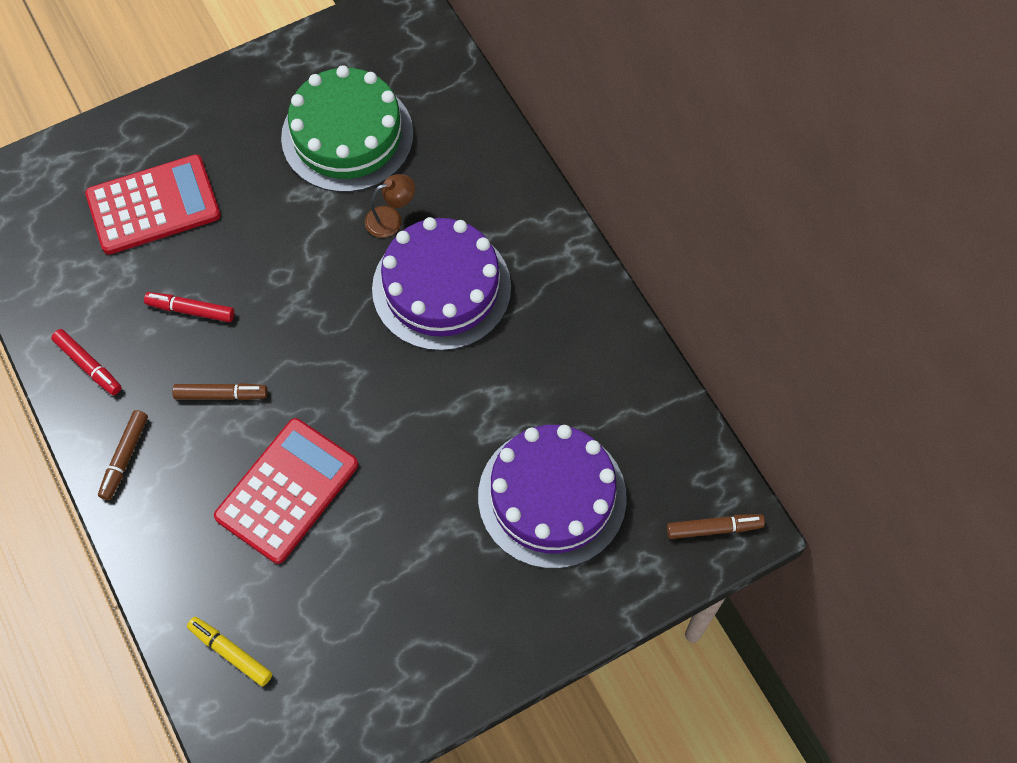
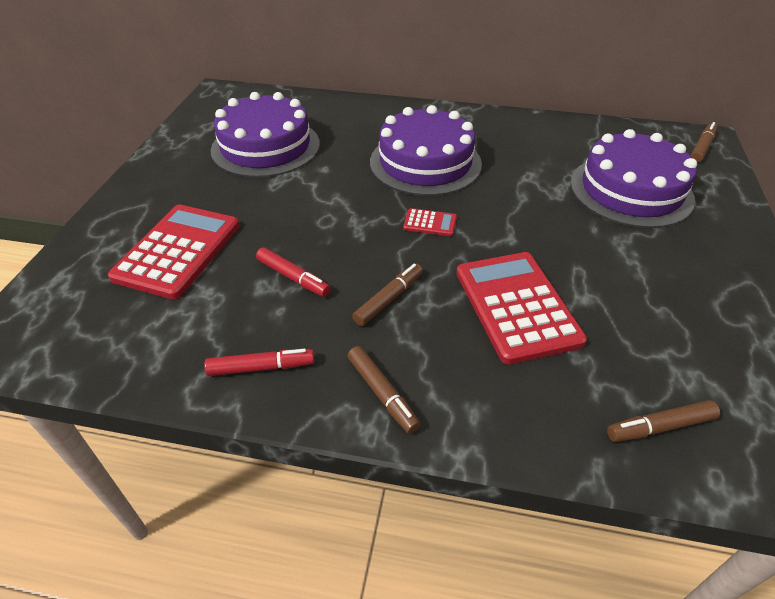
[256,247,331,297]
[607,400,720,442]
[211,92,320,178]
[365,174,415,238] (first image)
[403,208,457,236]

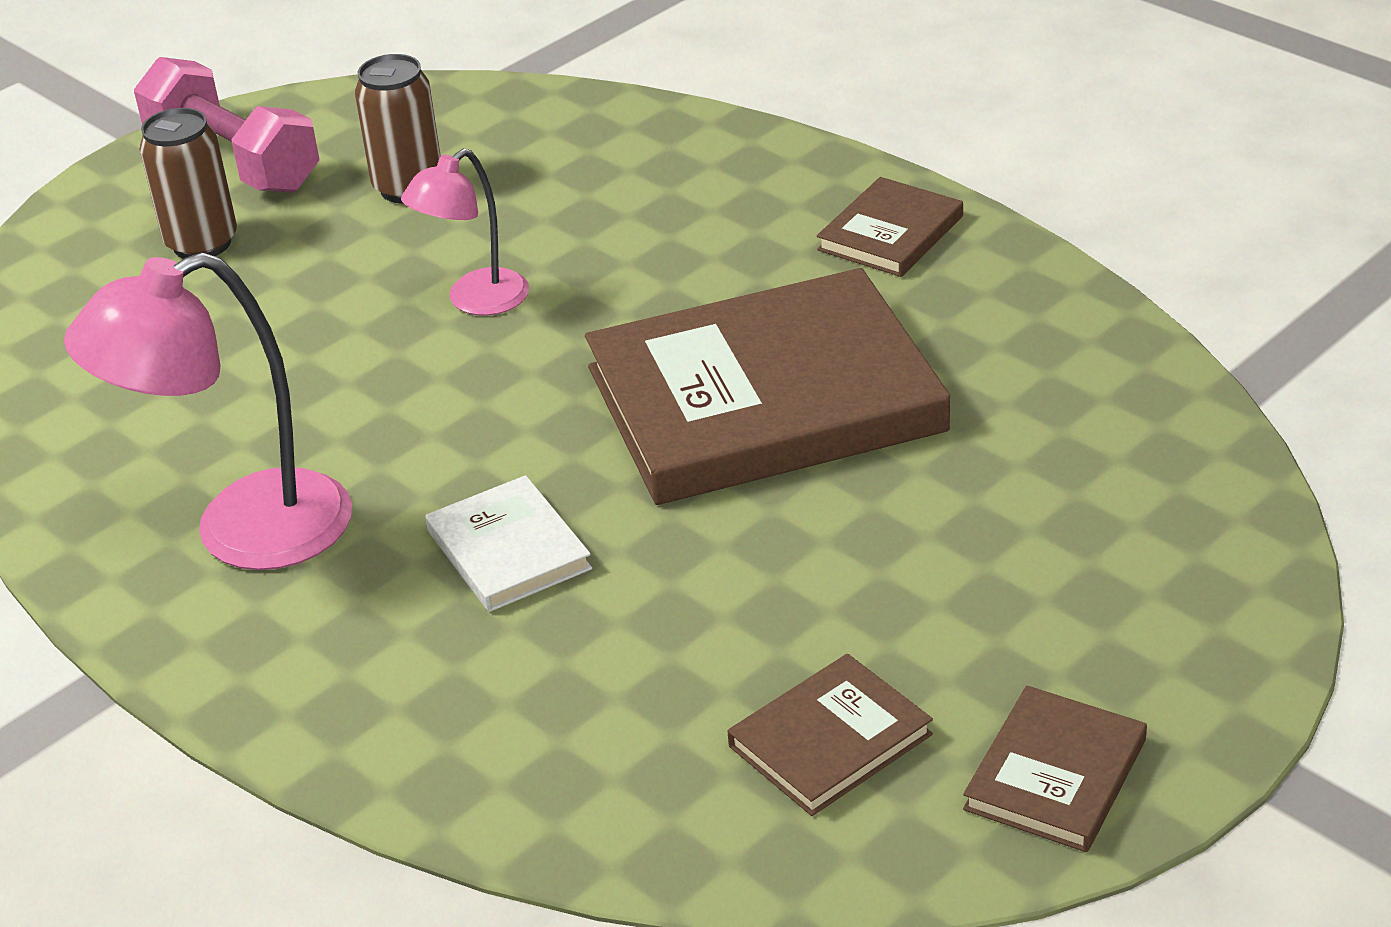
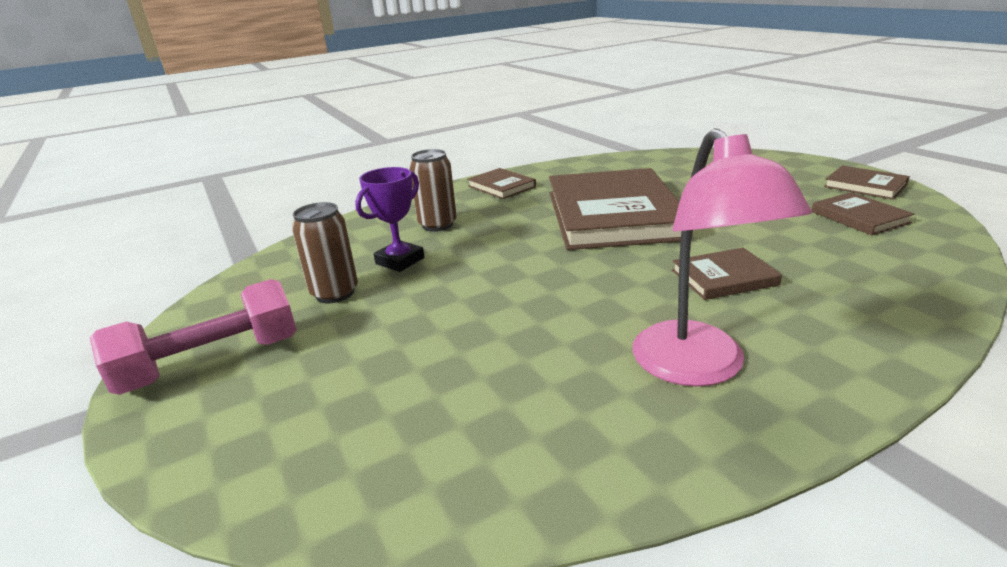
[409,149,457,232]
[401,149,529,316] (first image)
[672,248,782,300]
[355,167,424,272]

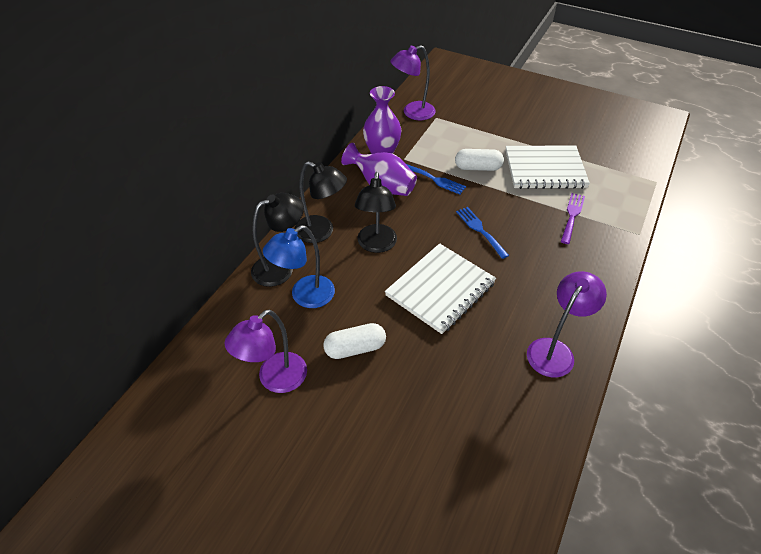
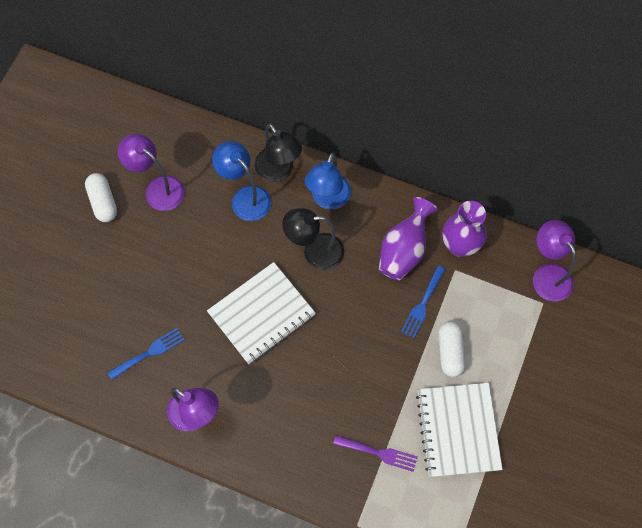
[305,153,351,209]
[85,173,117,222]
[207,262,316,364]
[107,328,184,380]

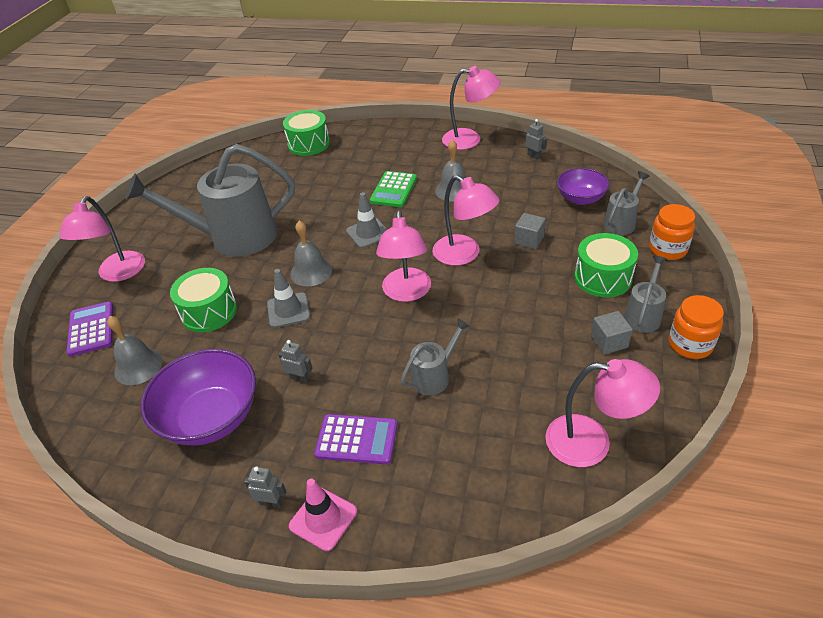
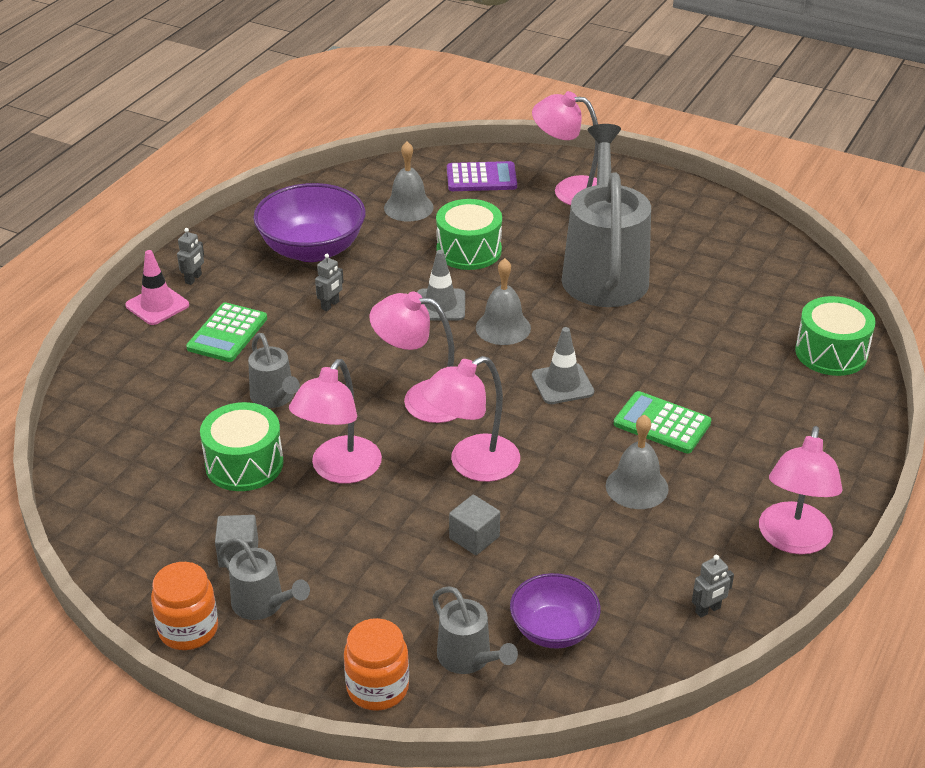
[186,303,267,362]
[289,359,382,484]
[200,402,283,491]

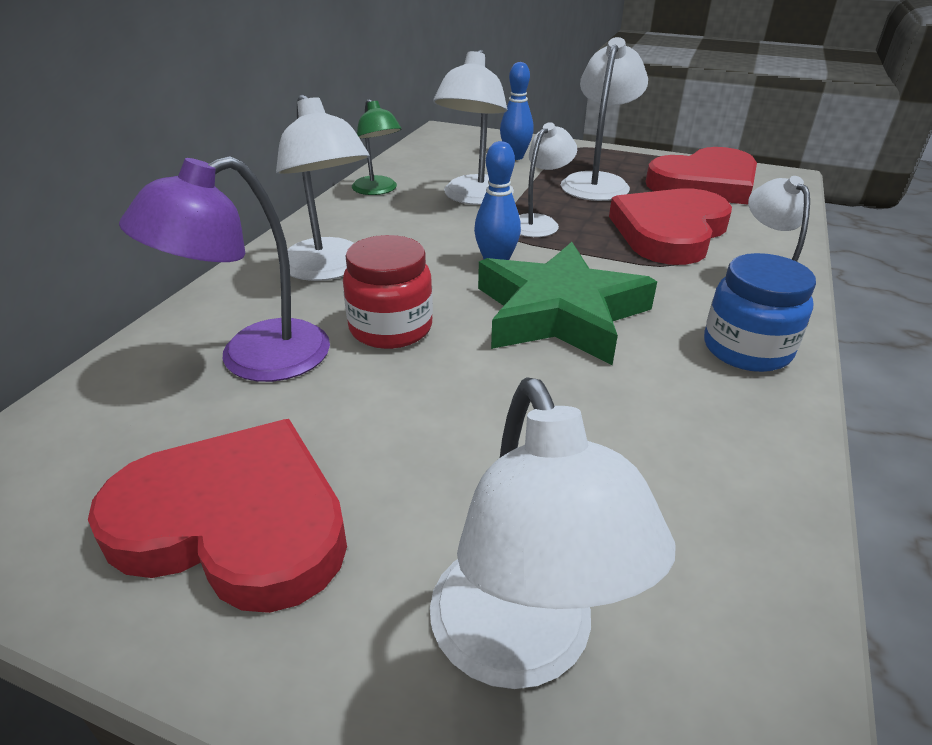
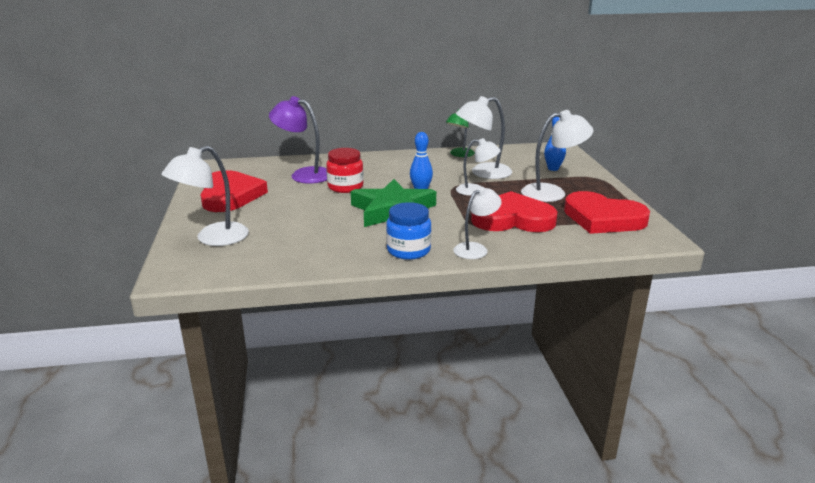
[276,94,370,281] (first image)

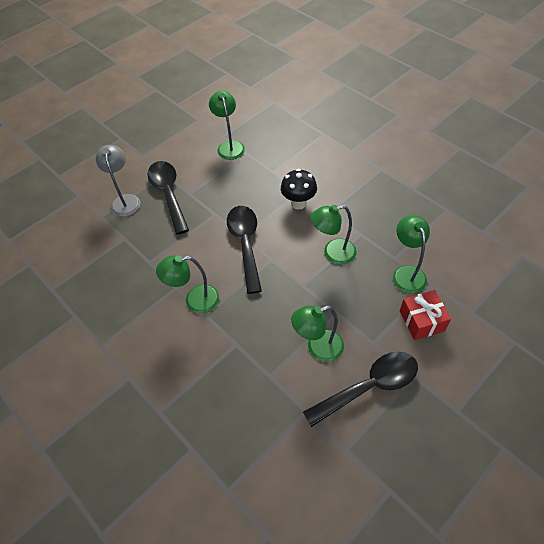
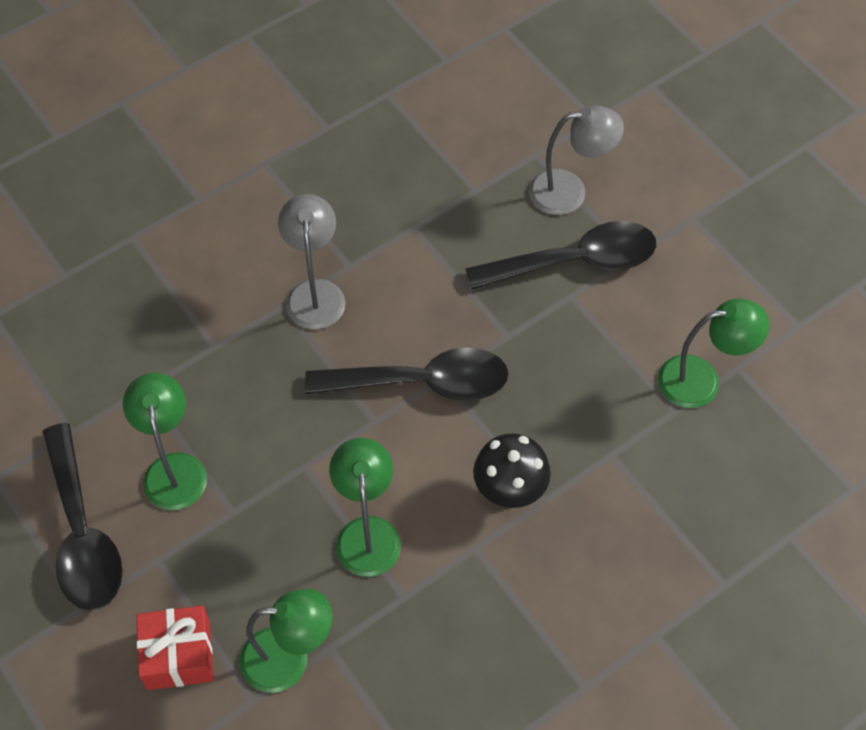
[278,194,345,329]

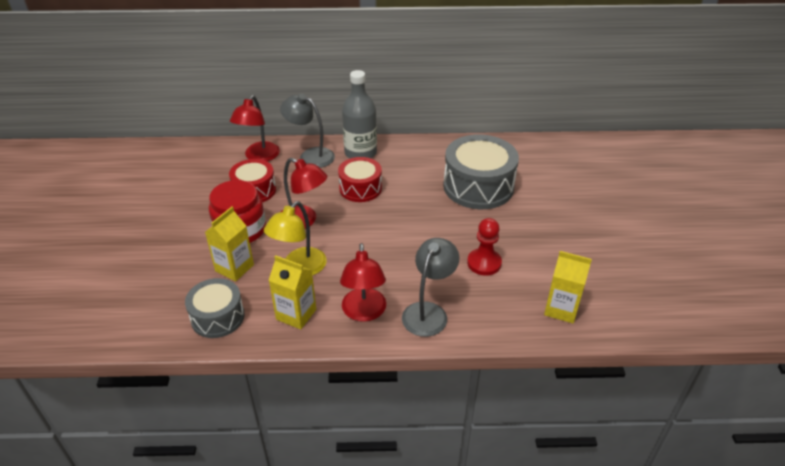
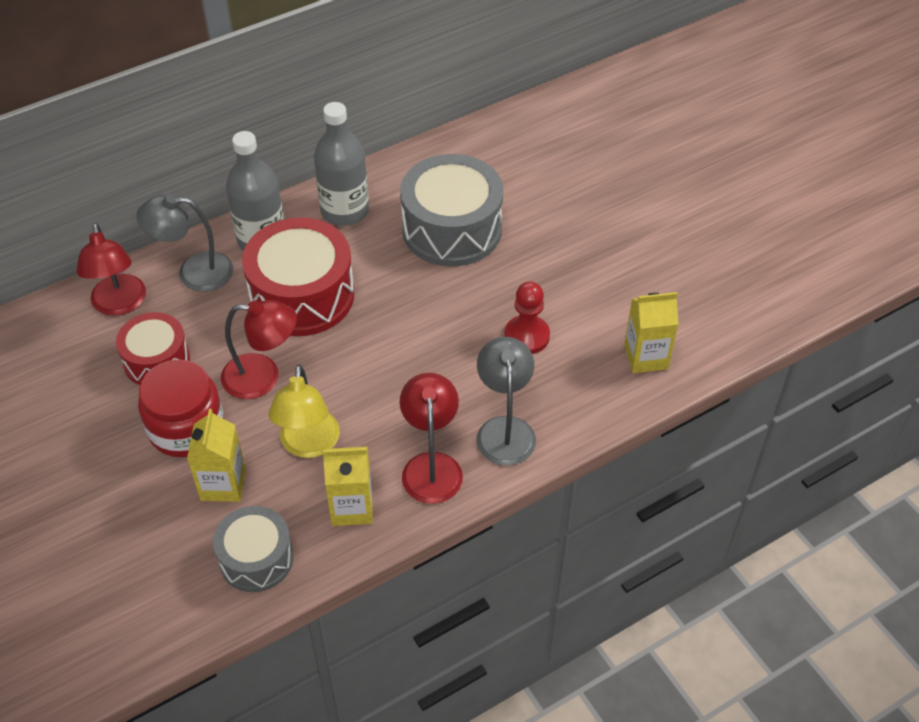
[242,217,354,336]
[400,373,463,504]
[314,102,369,226]

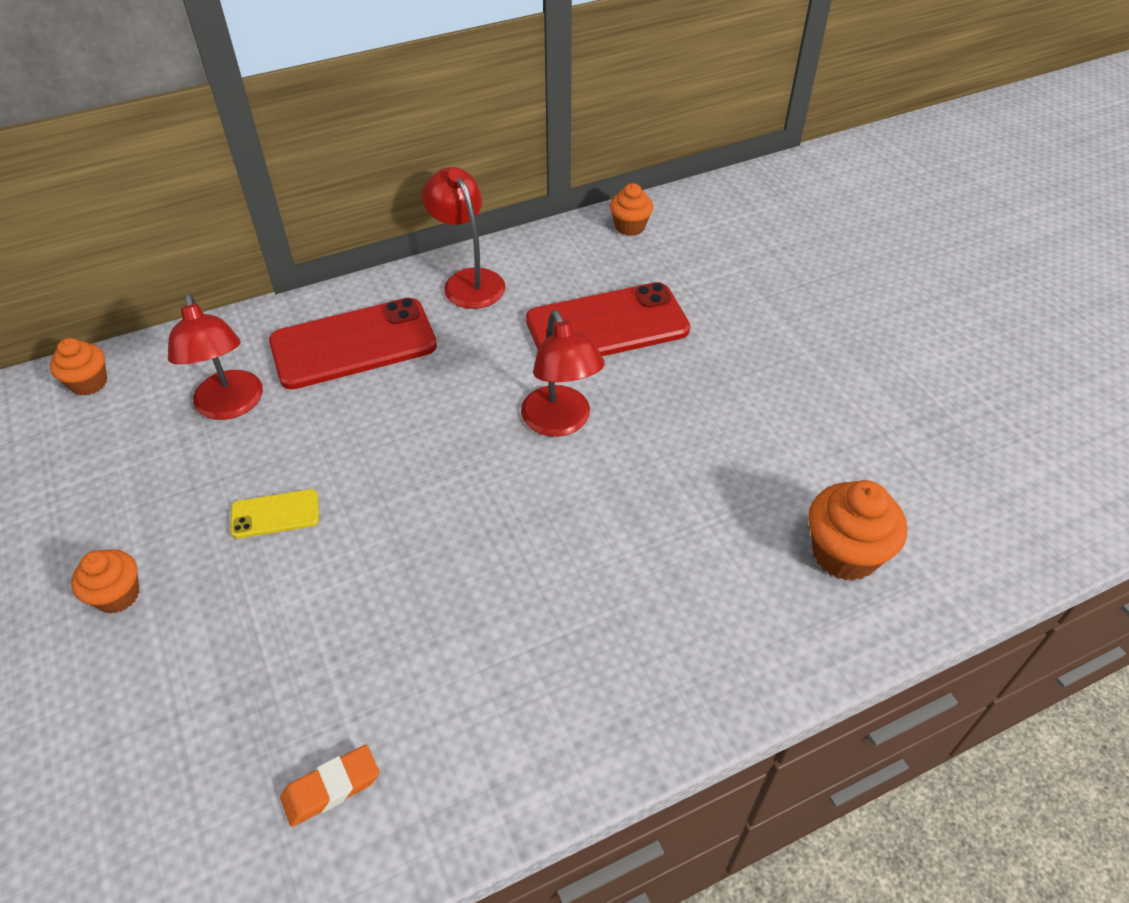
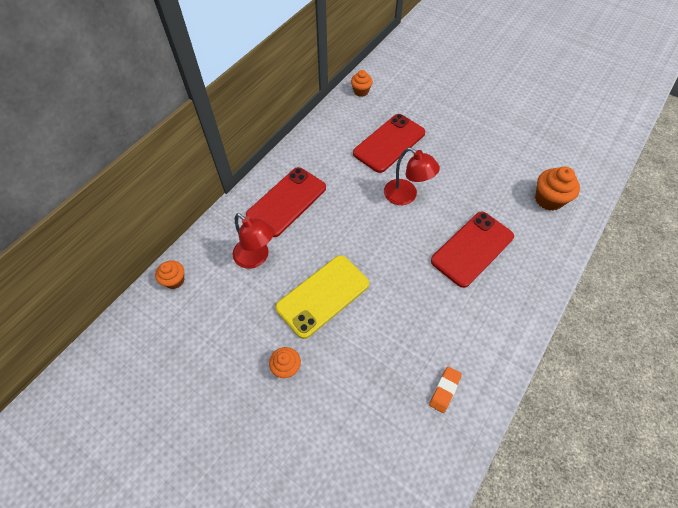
[275,255,369,339]
[422,167,505,309] (first image)
[431,212,514,288]

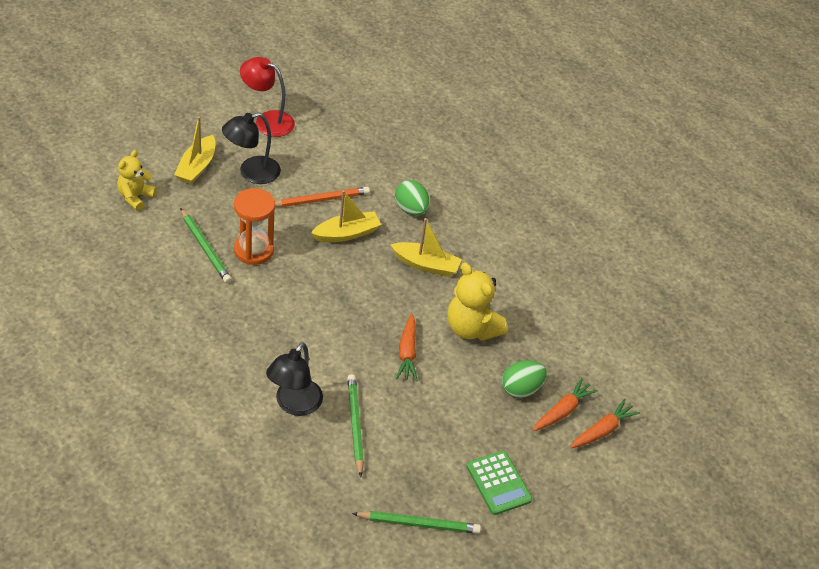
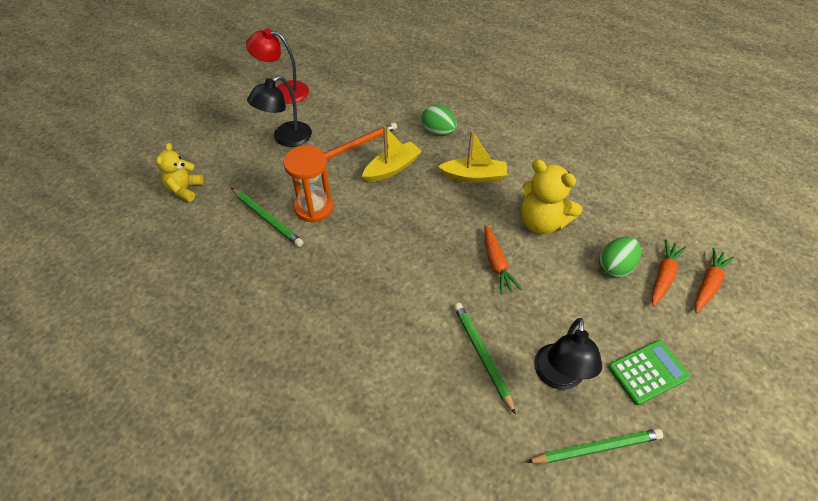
[174,116,216,184] (first image)
[534,318,602,390]
[608,340,690,405]

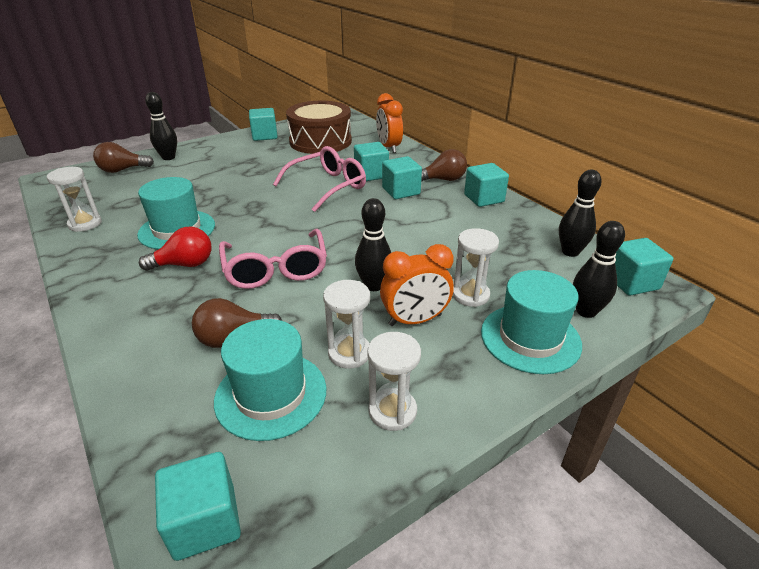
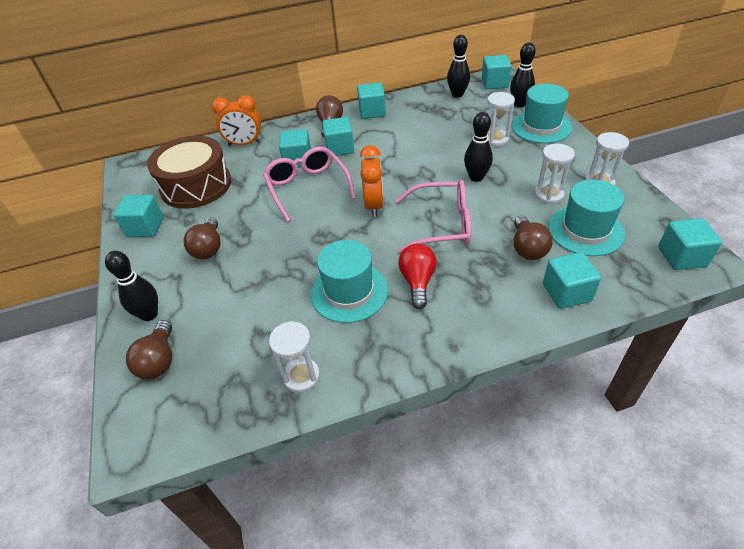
[360,145,384,217]
[183,217,221,259]
[543,252,601,309]

